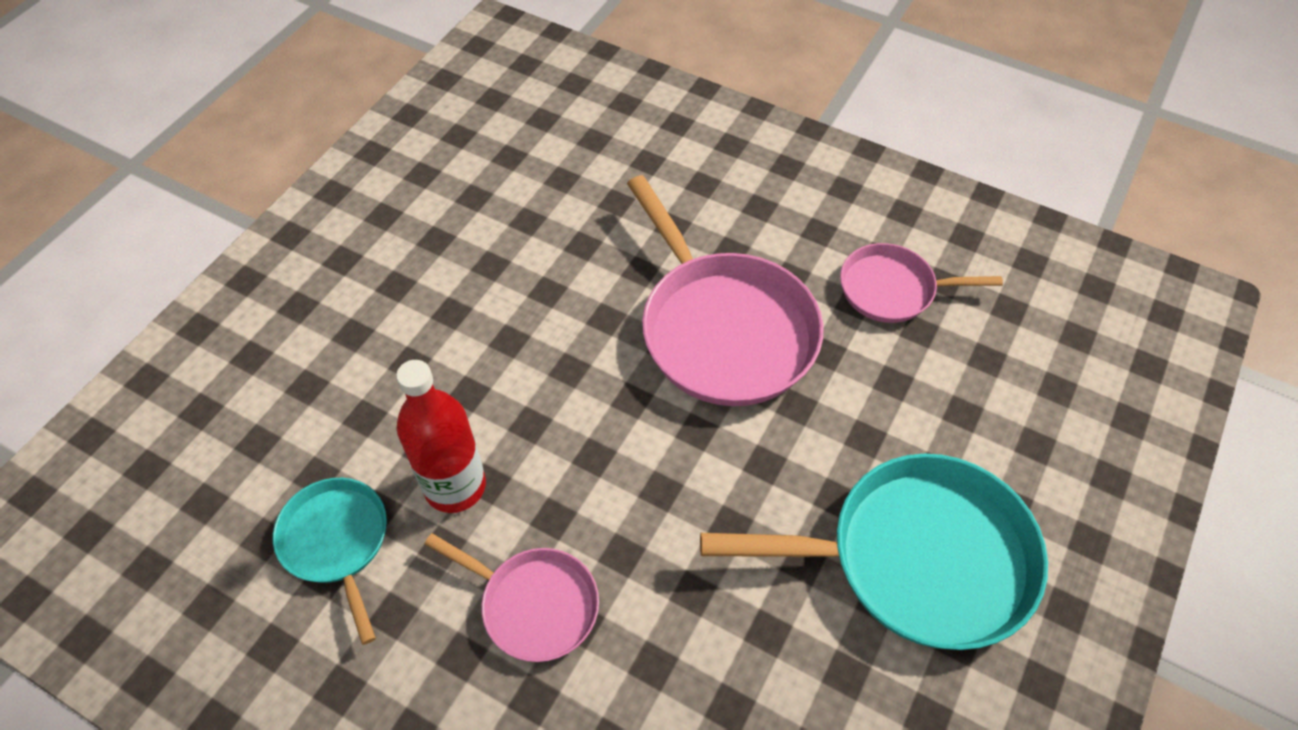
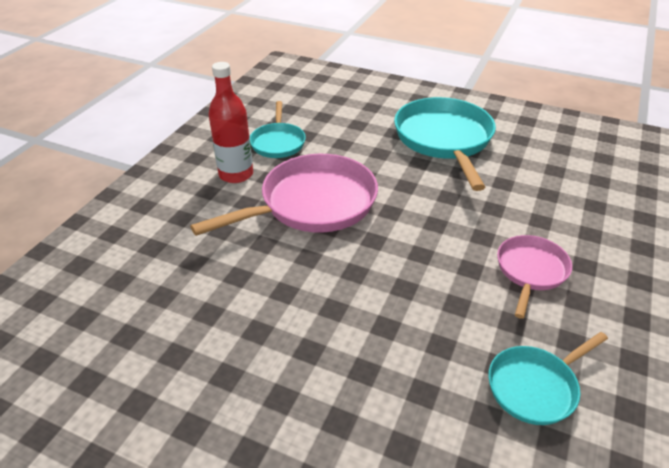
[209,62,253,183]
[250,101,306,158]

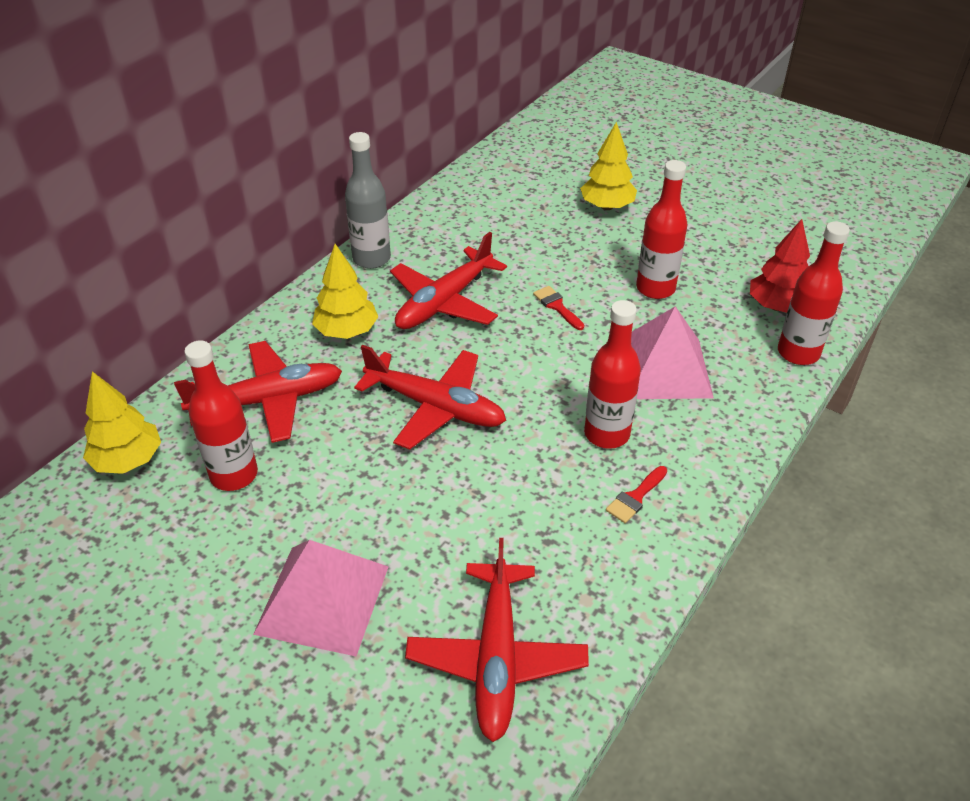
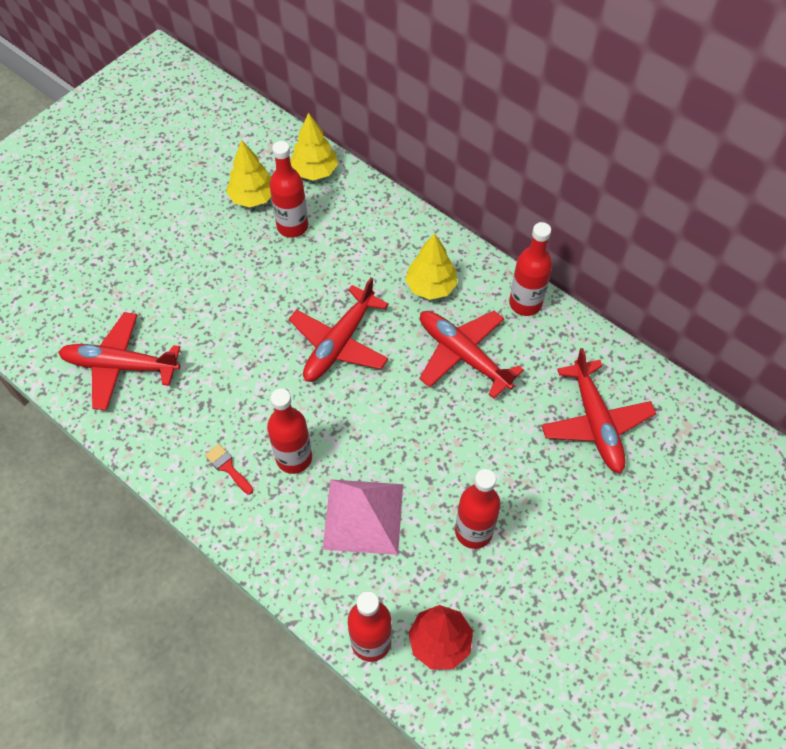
[541,348,656,474]
[253,540,388,656] (first image)
[509,222,552,316]
[533,286,584,330] (first image)
[226,140,272,207]

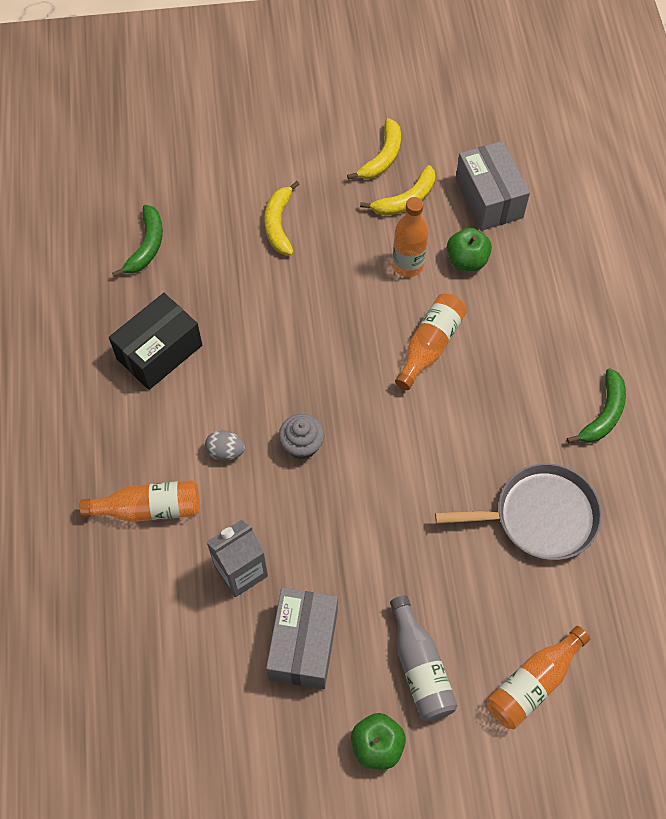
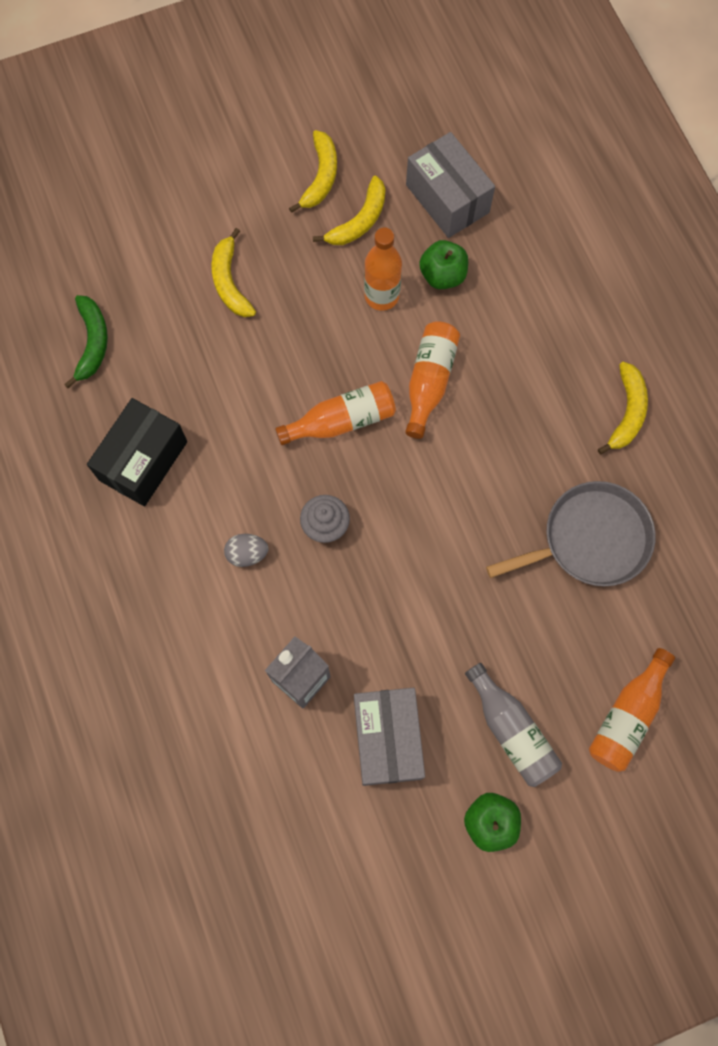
[275,381,396,445]
[598,362,648,454]

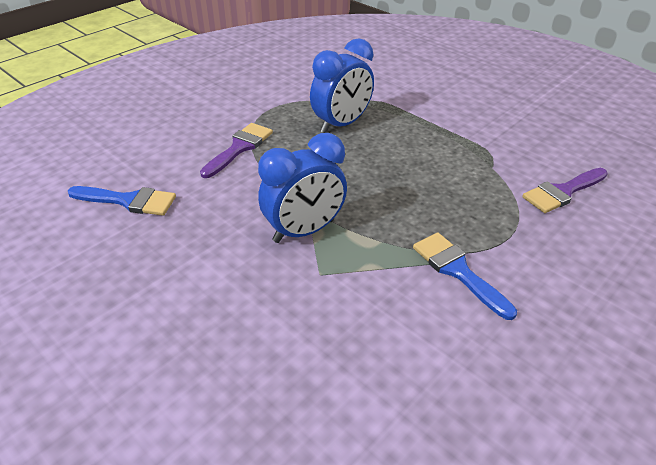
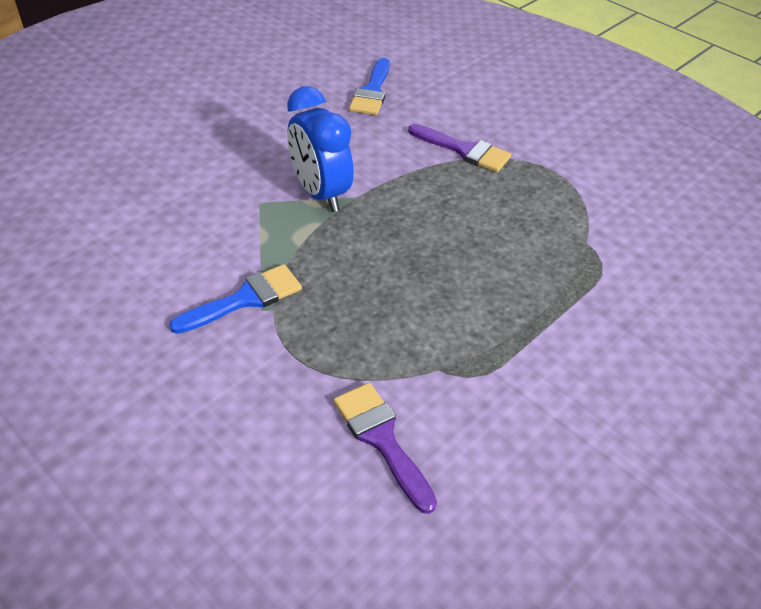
[310,38,374,133] (first image)

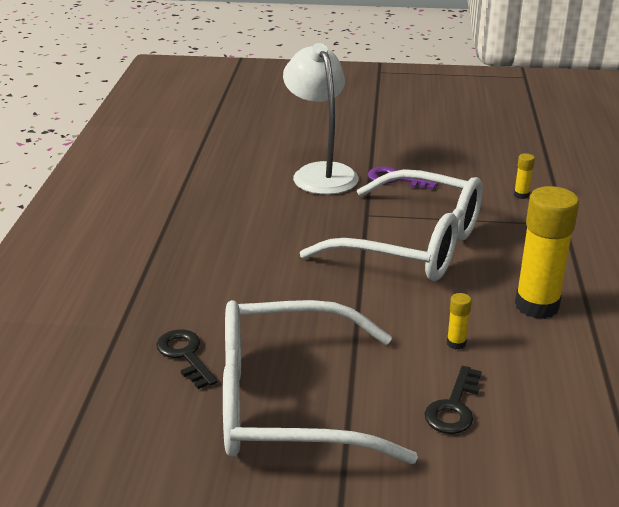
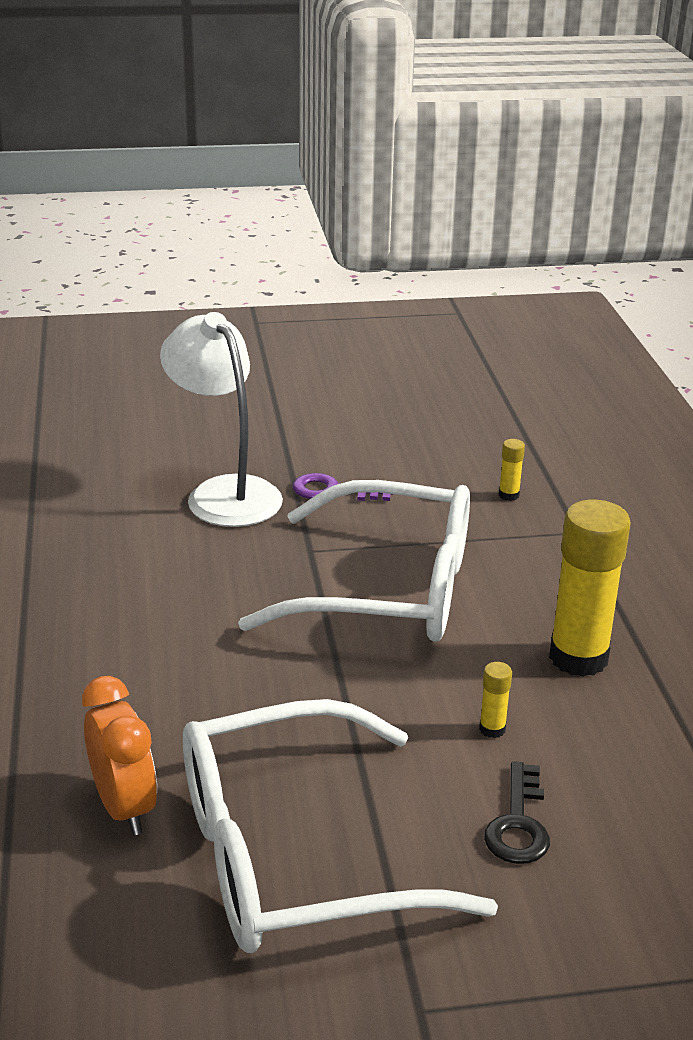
[82,676,157,835]

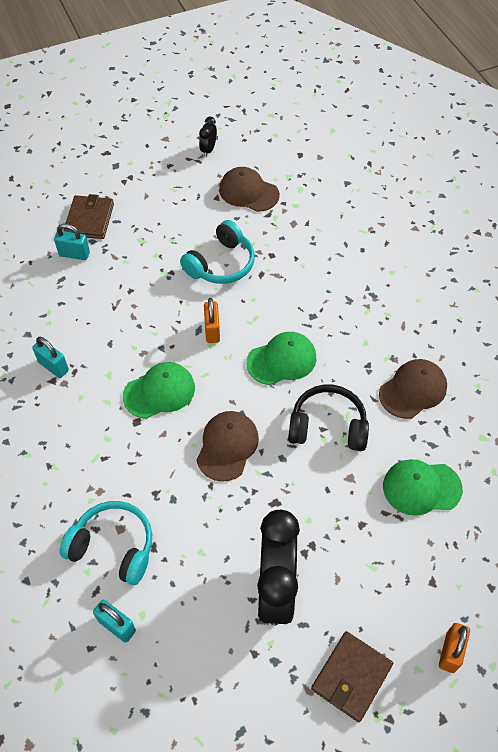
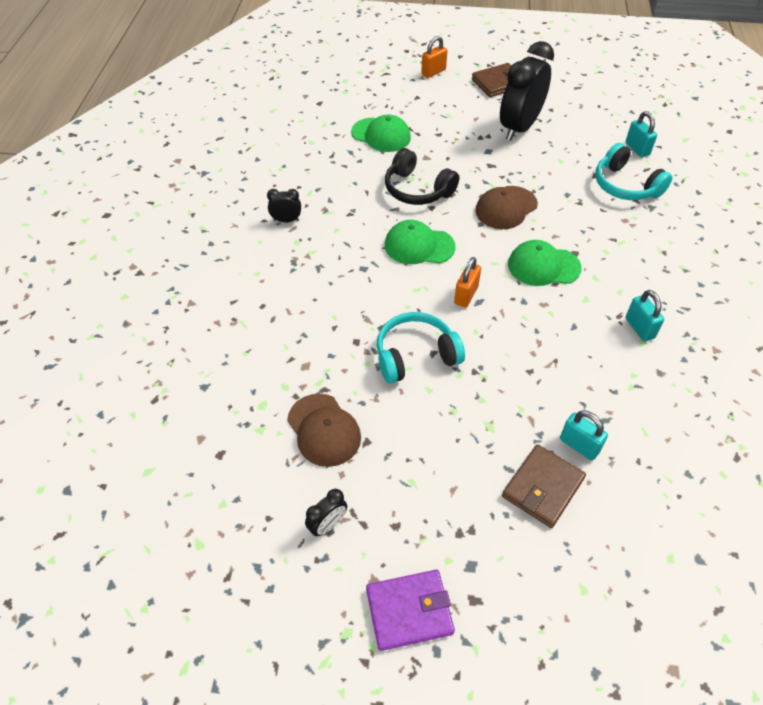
[379,359,447,419] (first image)
[267,189,301,222]
[366,570,455,651]

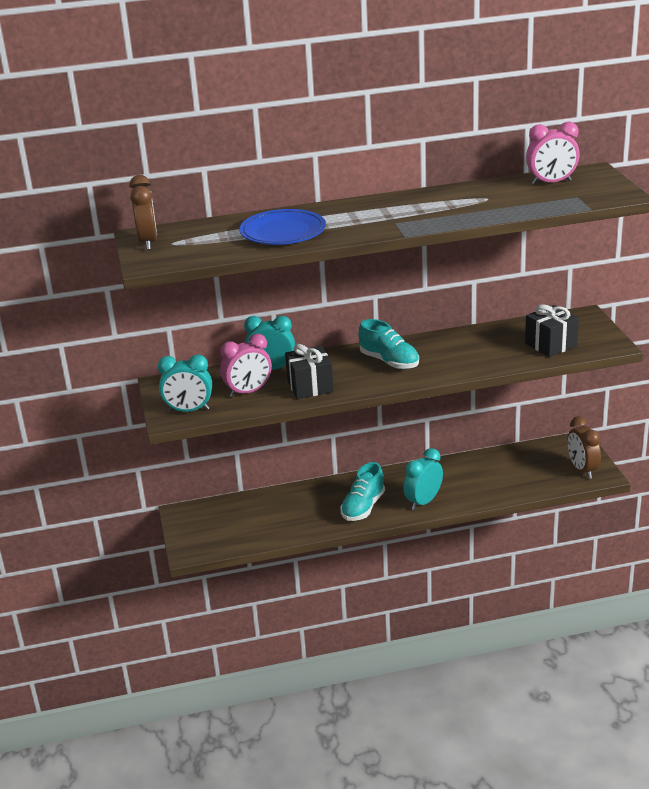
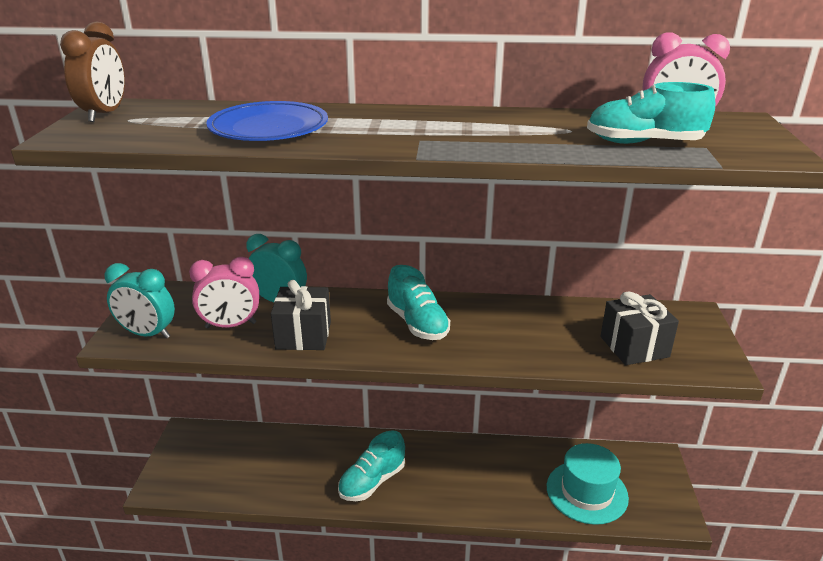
[404,448,443,510] (first image)
[567,416,601,479] (first image)
[547,443,629,525]
[587,82,715,144]

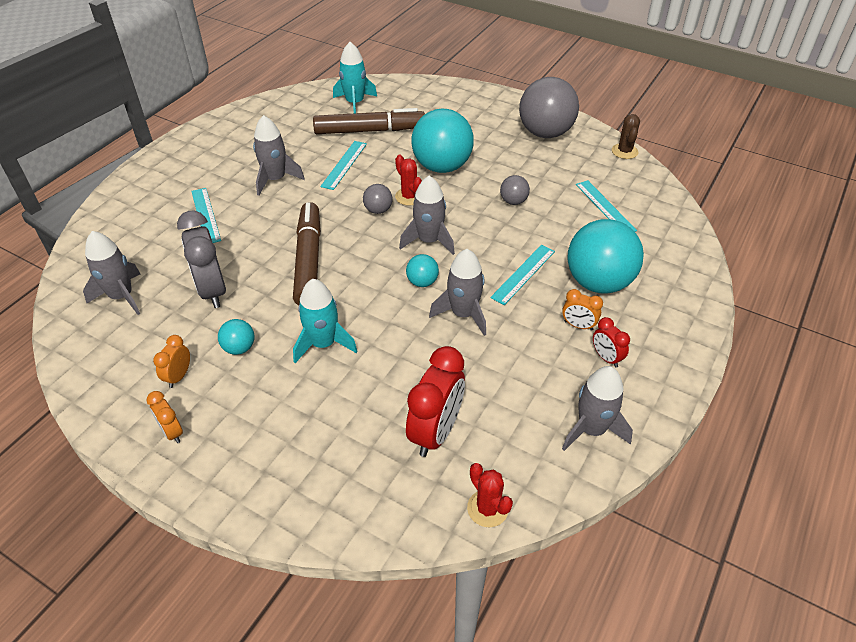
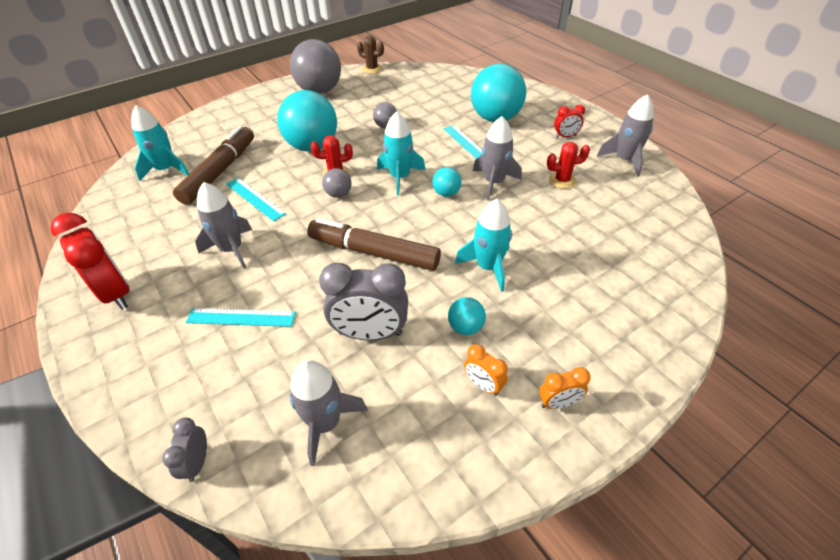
[377,111,425,195]
[51,213,130,310]
[547,142,590,189]
[562,289,603,331] (first image)
[576,180,637,232] (first image)
[162,418,207,482]

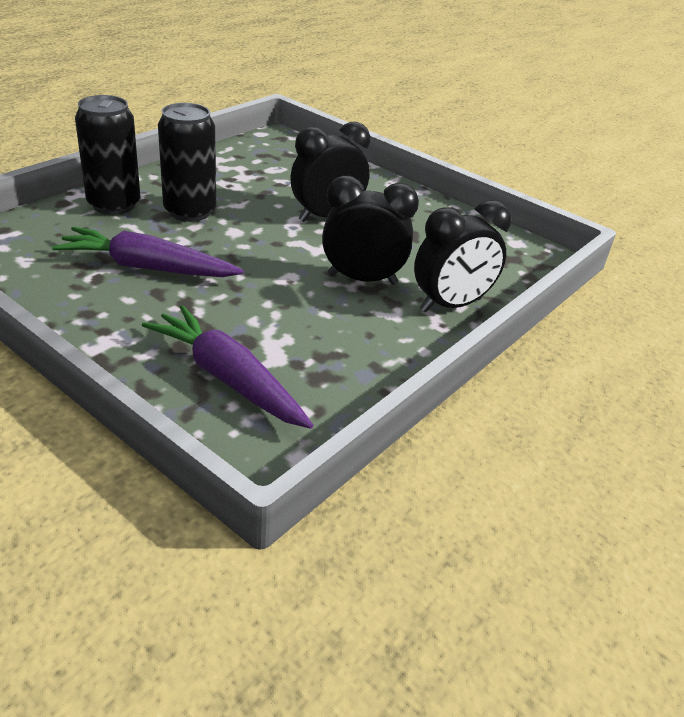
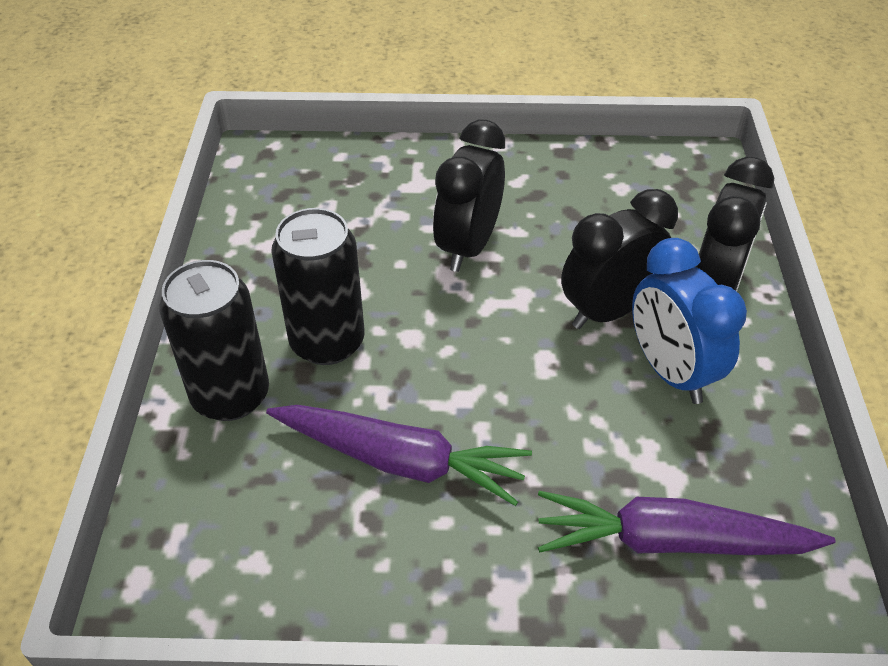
[266,405,532,506]
[632,238,747,404]

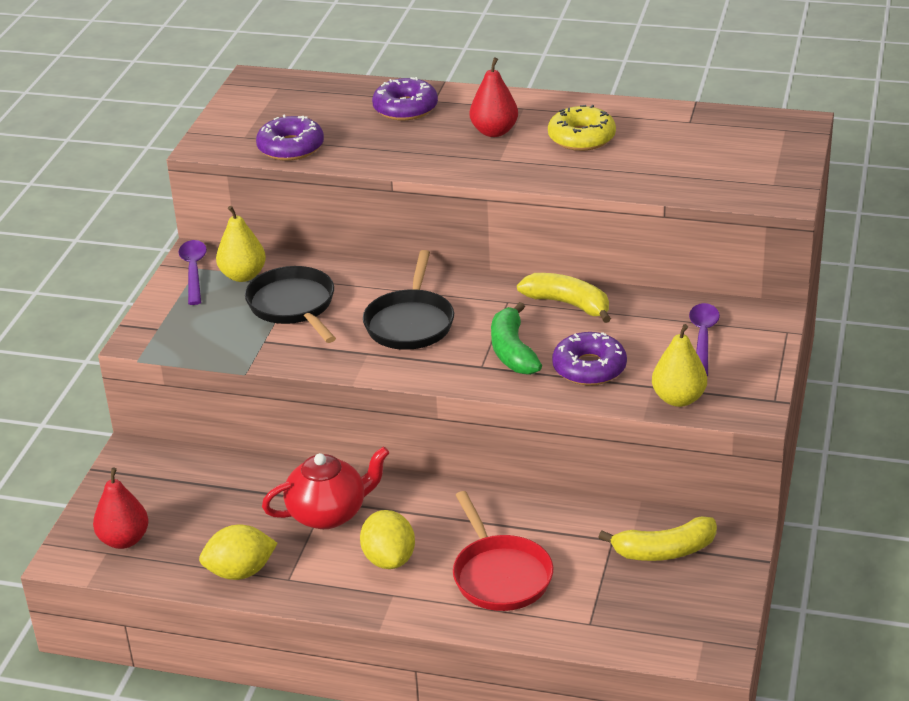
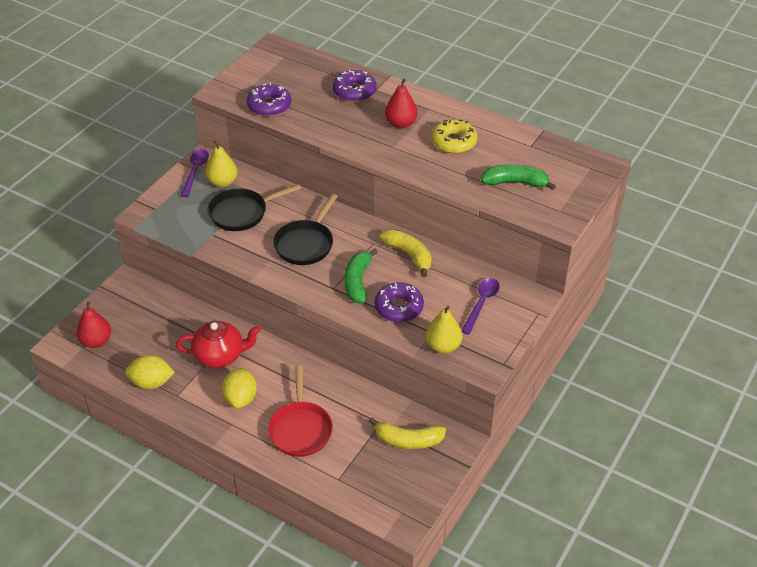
[208,184,301,231]
[481,164,556,190]

